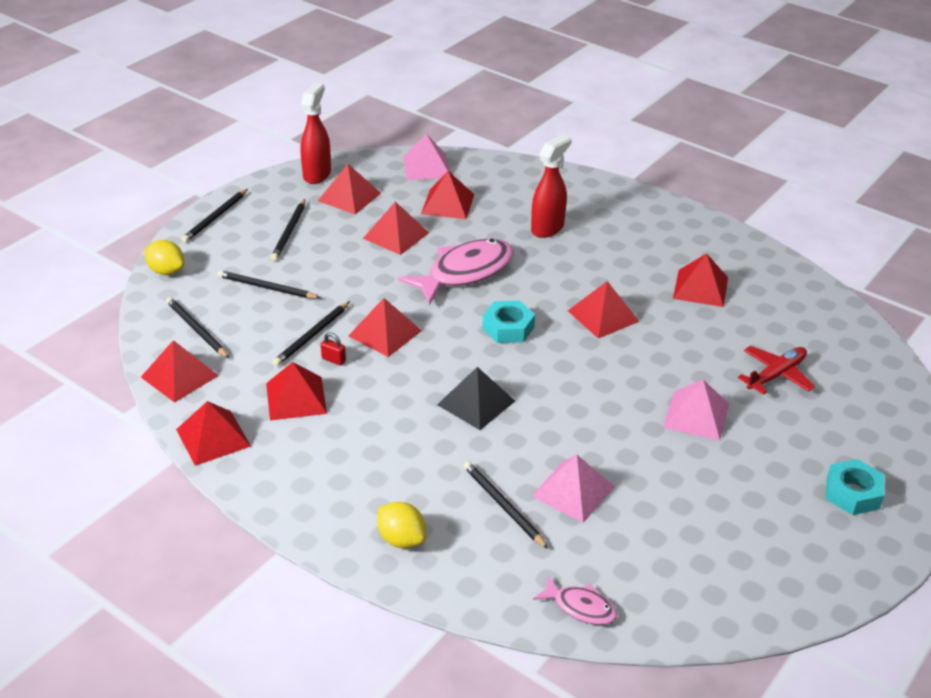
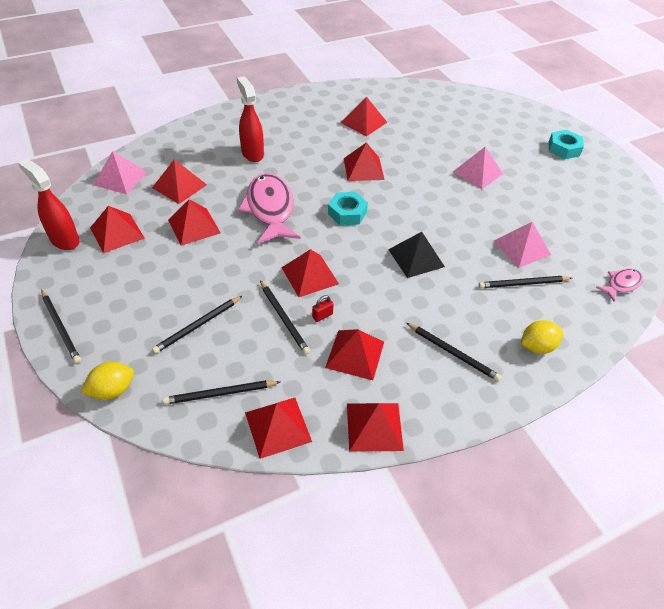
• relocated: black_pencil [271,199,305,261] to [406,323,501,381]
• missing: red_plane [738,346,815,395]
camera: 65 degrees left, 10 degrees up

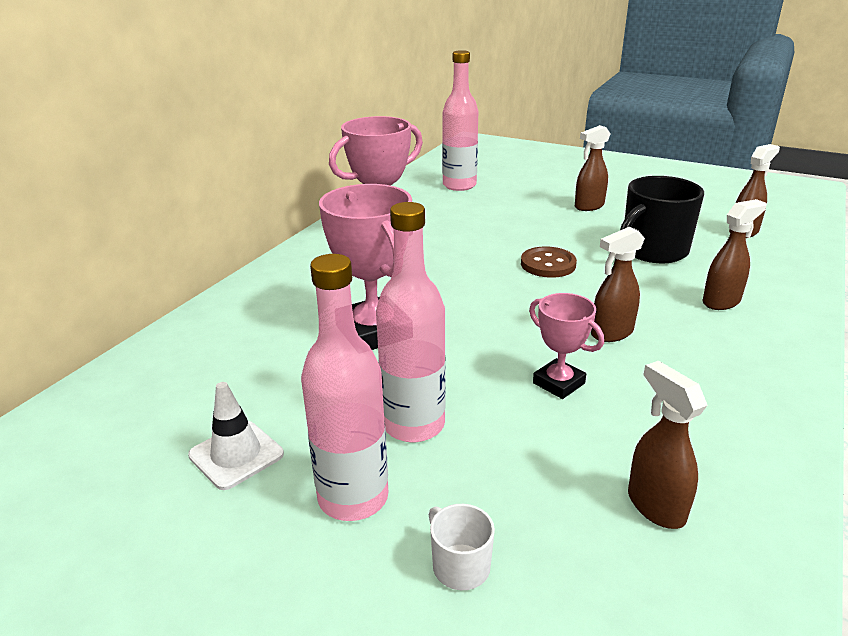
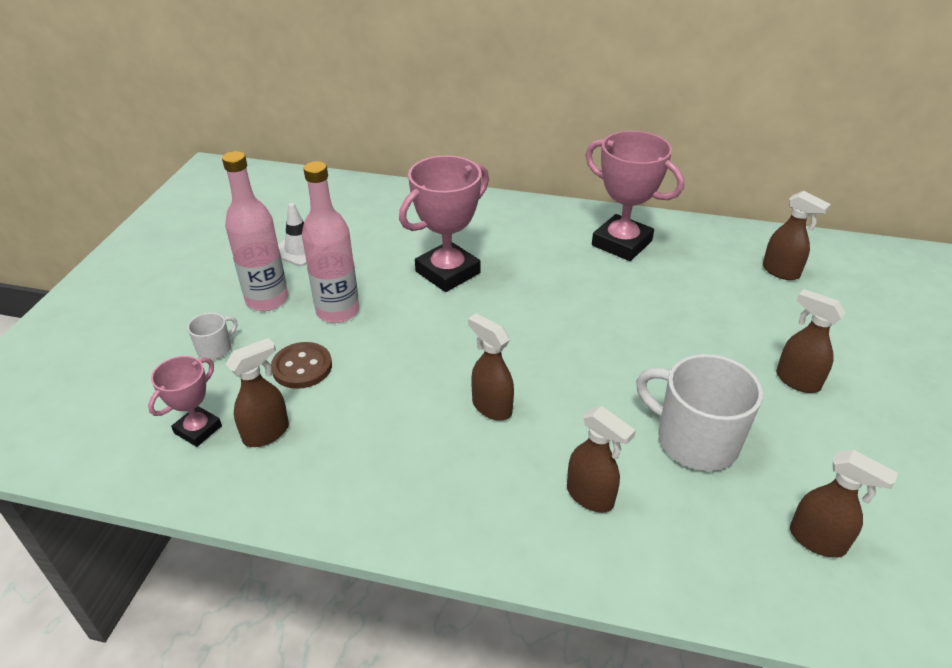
• exchanged: pink_bottle [442,50,478,191] to brown_spray_bottle [763,191,831,280]
• relocated: brown_button [521,246,577,278] to [271,342,332,389]
• relocated: pink_trophy [529,293,604,399] to [148,356,222,447]
• colour: black_mug [620,176,704,263] to white_mug [636,354,763,471]
camera: 75 degrees right, 10 degrees up

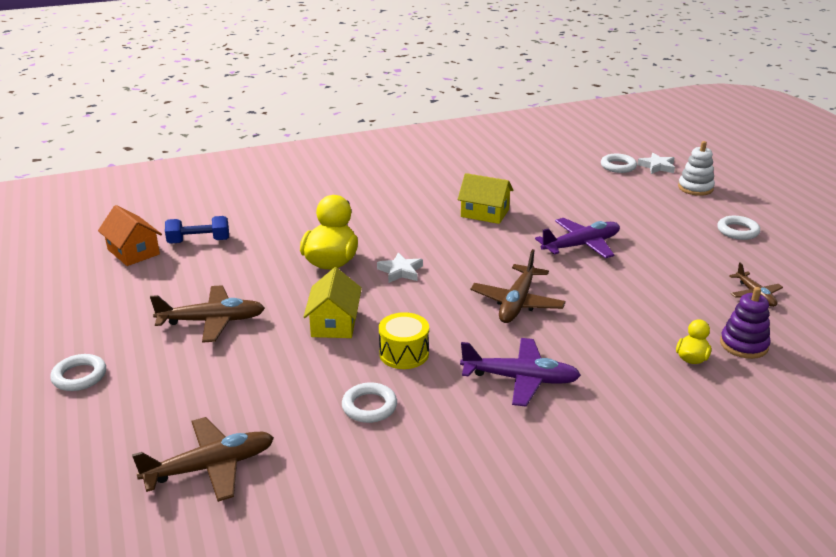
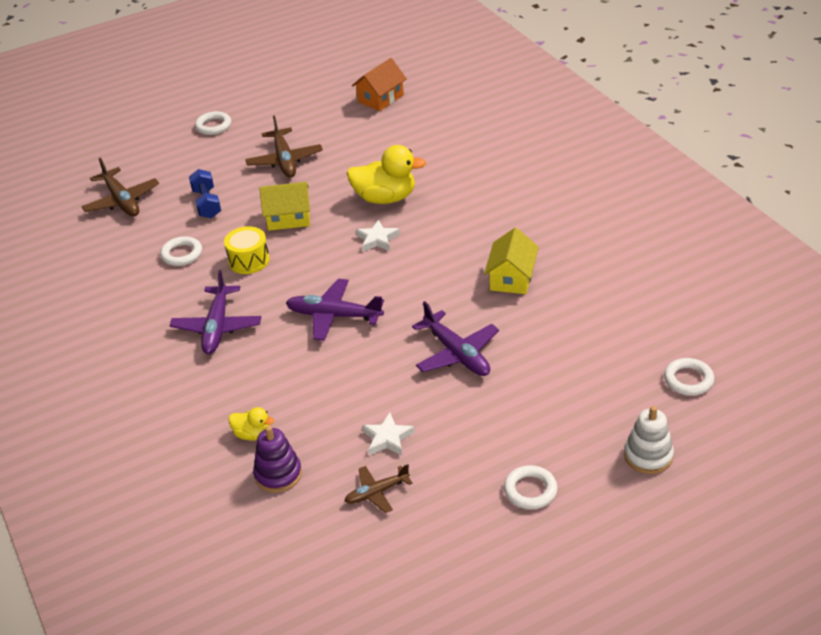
• relocated: blue_dumbbell [165,216,229,243] to [189,169,221,218]
• colour: brown_plane [471,249,566,323] to purple_plane [286,279,384,341]
• relocated: white_star [637,153,675,174] to [362,412,415,456]
camera: 85 degrees right, 10 degrees up

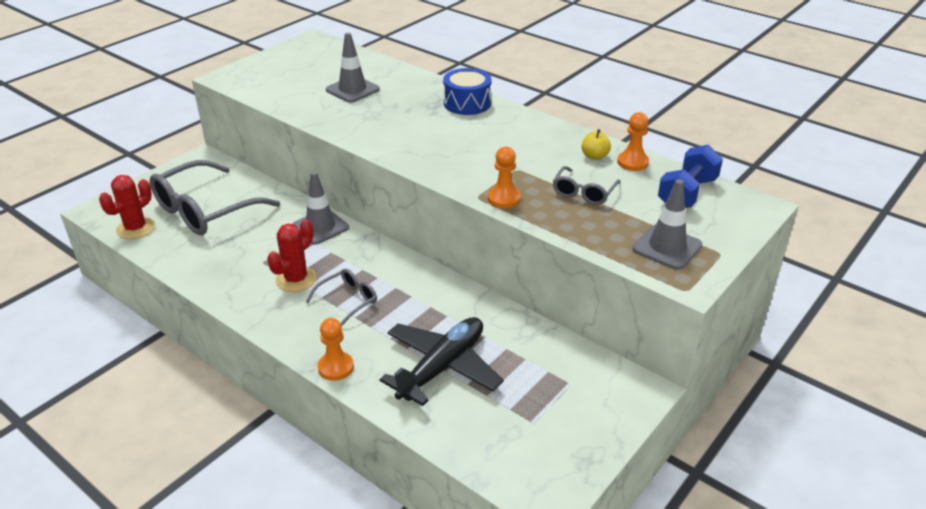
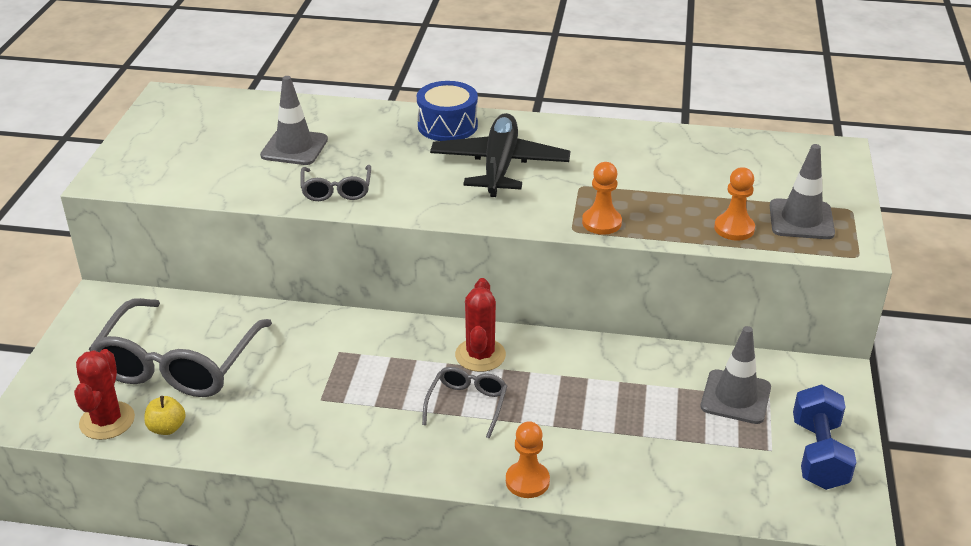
• relocated: red_cactus [267,219,317,292] to [455,278,506,372]
• relocated: grey_traffic_cone [292,172,349,245] to [701,326,771,424]
• relocated: black_plane [380,317,504,406] to [430,113,570,197]
• relocated: grey_glasses [553,166,620,205] to [300,165,371,201]
• relocated: yellow_apple [581,129,611,160] to [144,396,186,435]
• relocated: orange_pawn [617,112,649,171] to [714,167,755,241]
• relocated: blue_dumbbell [658,145,723,208] to [793,384,856,490]
camera: 30 degrees left, 0 degrees up

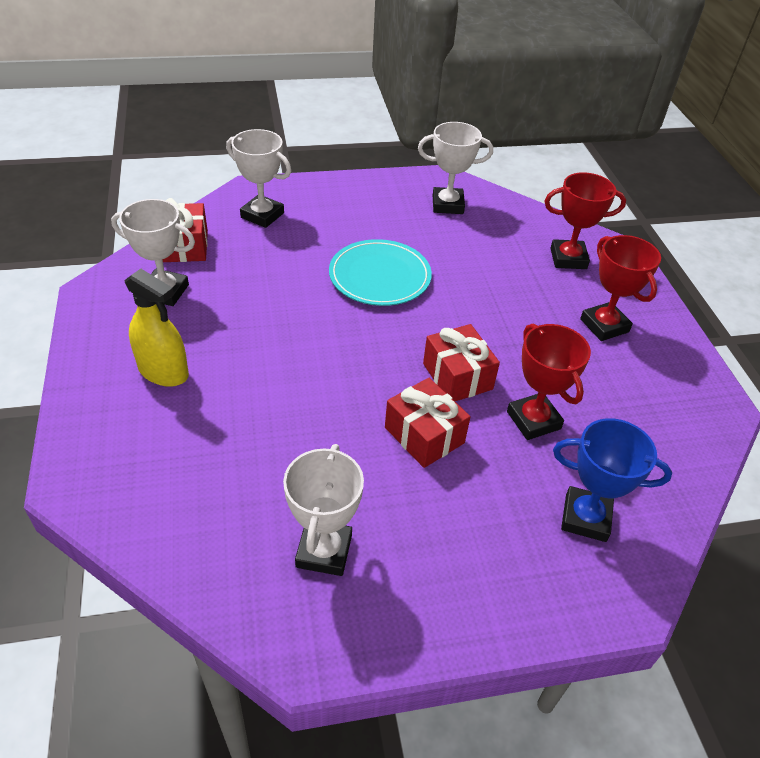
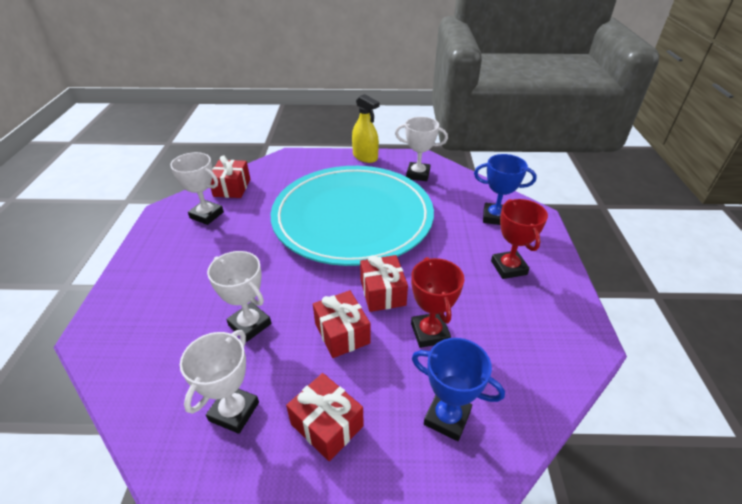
• relocated: yellow_spray_bottle [125,269,189,387] to [352,94,380,163]
• relocated: white_trophy [226,129,291,228] to [207,251,271,342]
• size: turquoise_plate [329,239,432,306] = [271,166,434,266] x2.21
• colour: red_trophy [545,172,626,269] to blue_trophy [474,154,537,225]
• appeared: red_gift [286,373,364,461]
camera: 15 degrees right, 5 degrees down

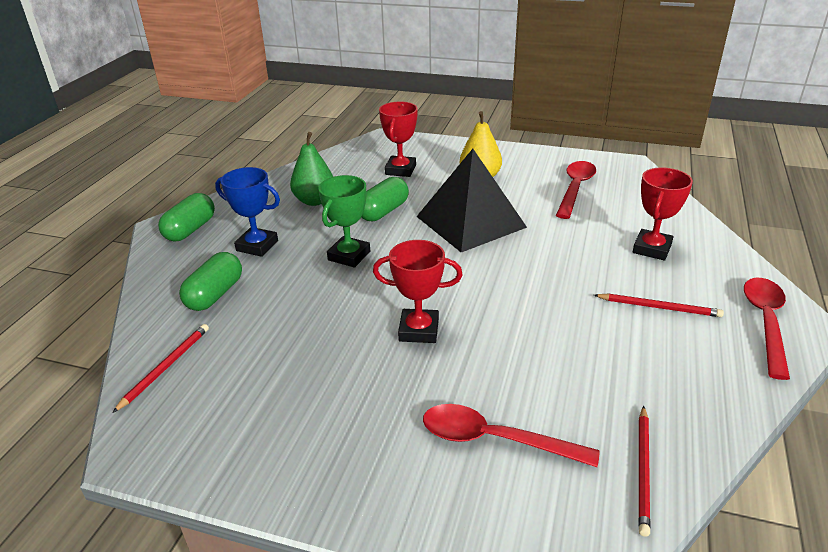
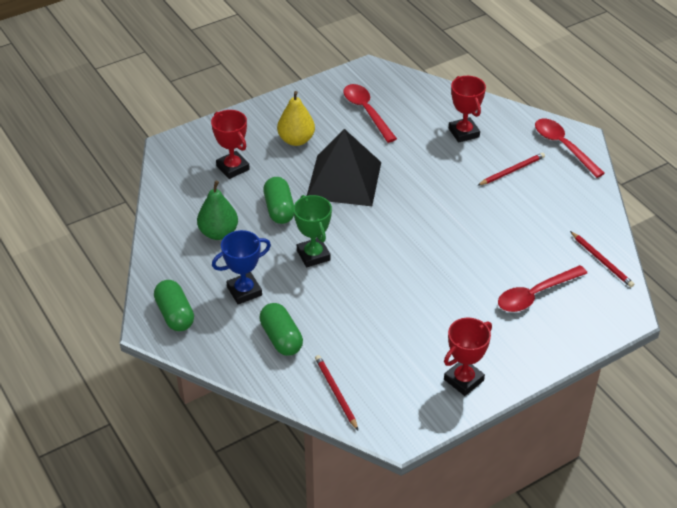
• relocated: red_trophy [373,240,463,343] to [444,318,492,396]
camera: 50 degrees left, 10 degrees up

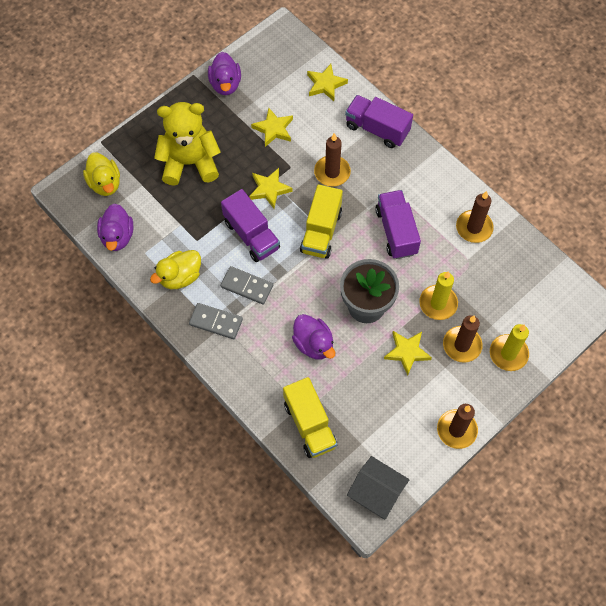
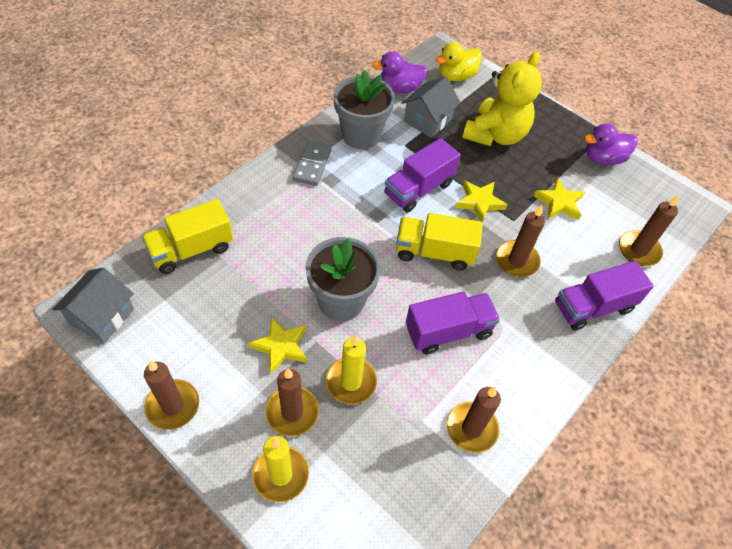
• exchanged: yellow_duck [150,250,201,289] to grey_flower_pot [333,70,395,149]
• spun: yellow_teddy_bear [154,102,221,186] = [462,52,542,146] 45 degrees clockwise
• missing: grey_domino [220,266,273,305]
• missing: purple_duck [292,314,335,360]
• exchanged: yellow_star [307,64,348,101] to brown_candle [619,195,679,266]
• spun: purple_truck [345,95,413,148] = [555,261,654,331] 135 degrees counterclockwise
• appeared: grey_house [401,76,461,138]
camera: 80 degrees right, 10 degrees down

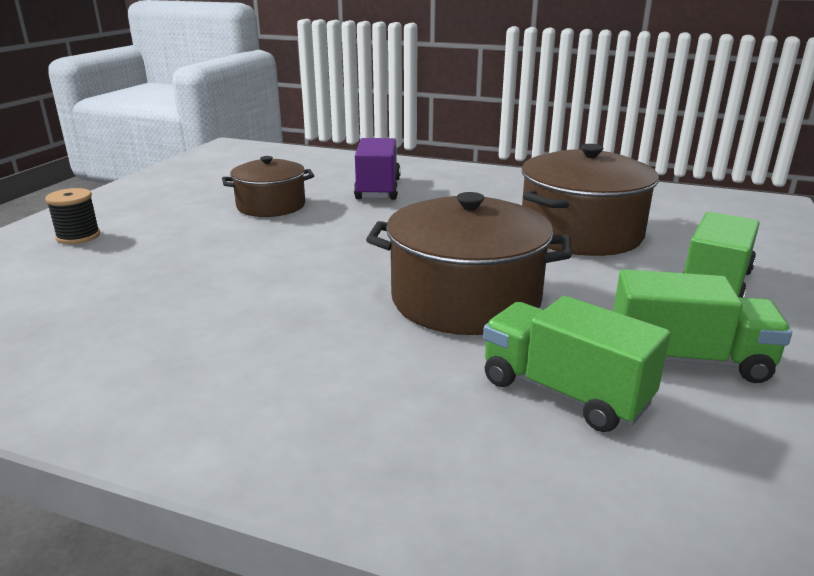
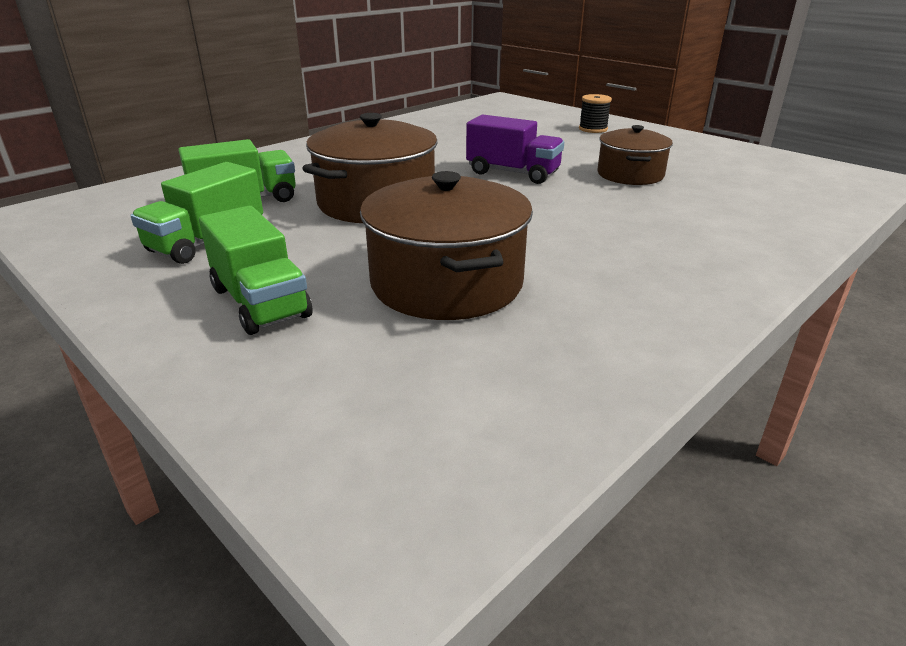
• relocated: purple_truck [354,138,400,200] to [466,114,564,184]
camera: 115 degrees right, 5 degrees up

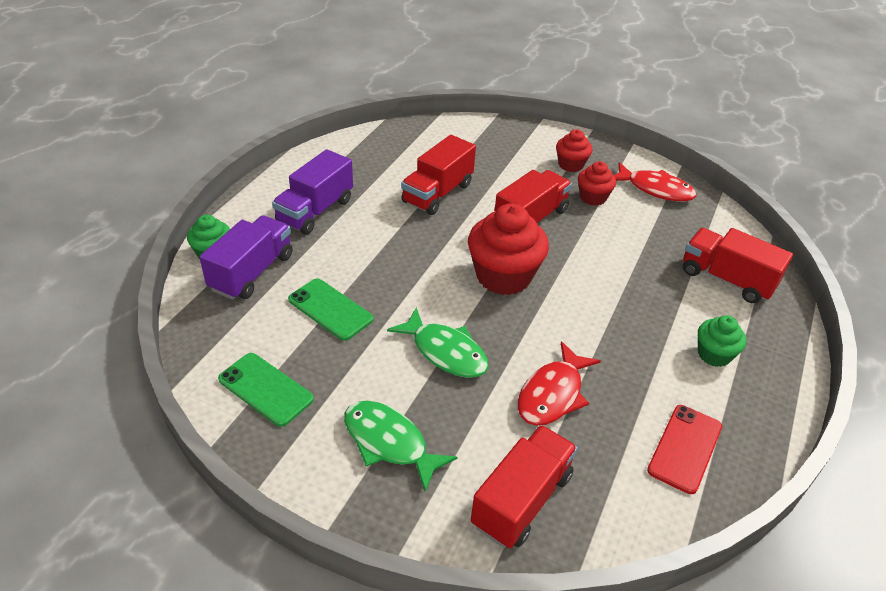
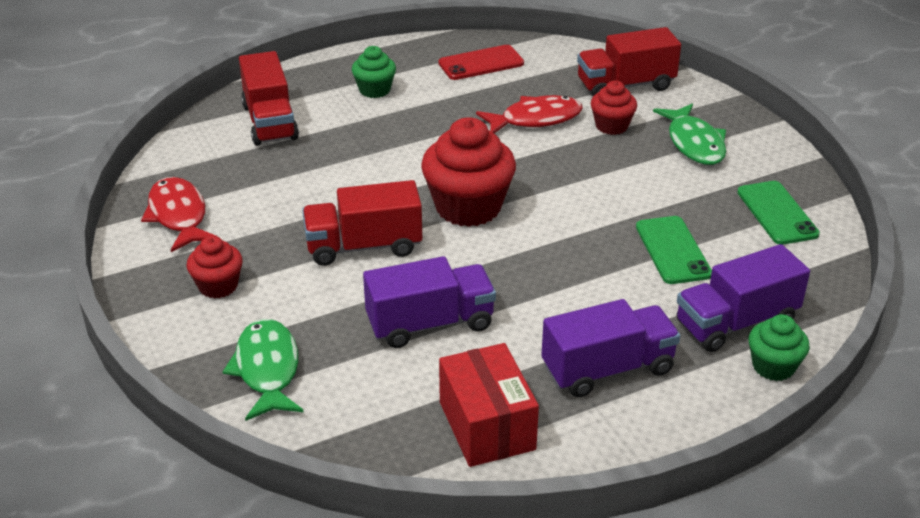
• relocated: green_fish [387,307,489,378] to [223,319,304,421]
• colour: red_truck [401,135,476,215] to purple_truck [363,256,496,348]
• relocated: red_cupcake [578,161,616,206] to [591,81,637,135]
• appeared: red_box [439,343,539,467]
camera: 140 degrees left, 5 degrees down

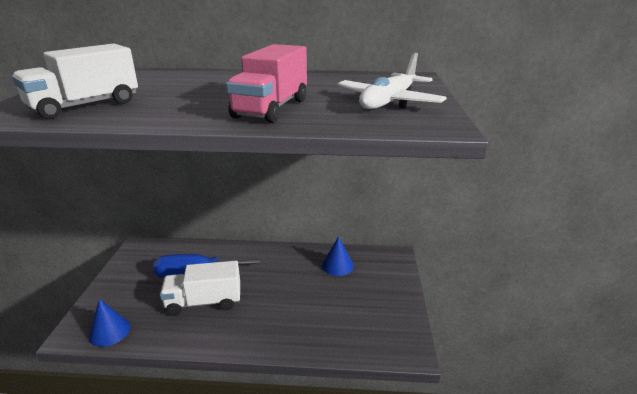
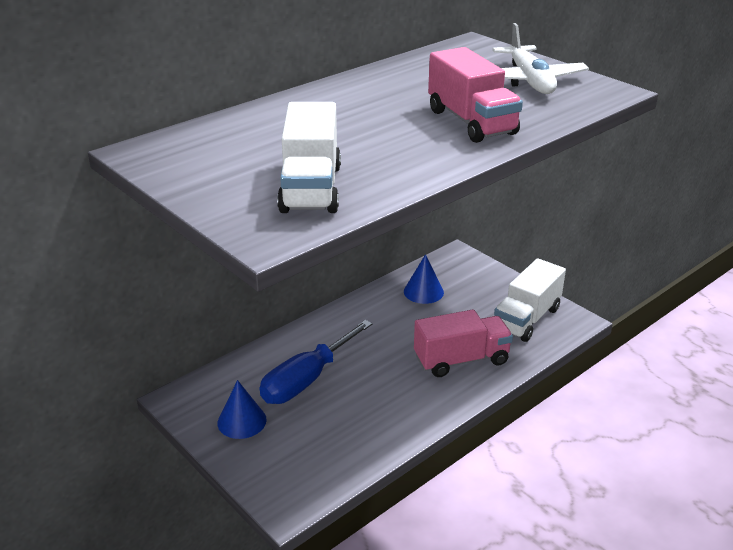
• relocated: blue_cone [88,299,131,347] to [217,380,267,439]
• relocated: white_truck [160,261,240,316] to [494,258,566,342]
• appeared: pink_truck [414,309,513,377]
camera: 45 degrees left, 5 degrees up

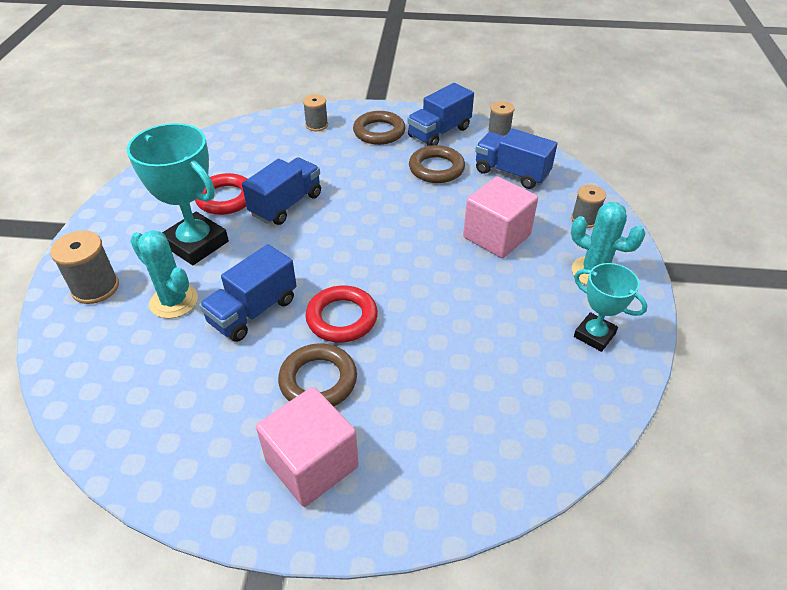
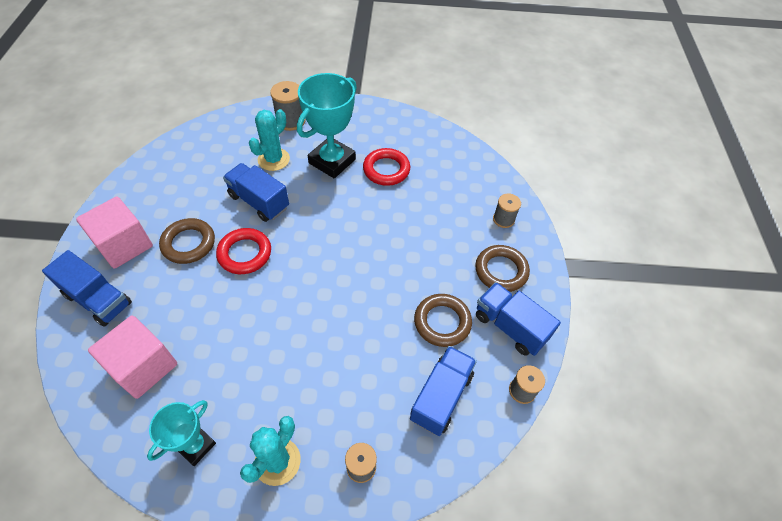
• relocated: blue_truck [242,157,321,225] to [42,250,132,327]
• relocated: pink_cube [463,176,538,258] to [88,315,177,399]
camera: 85 degrees right, 10 degrees up

